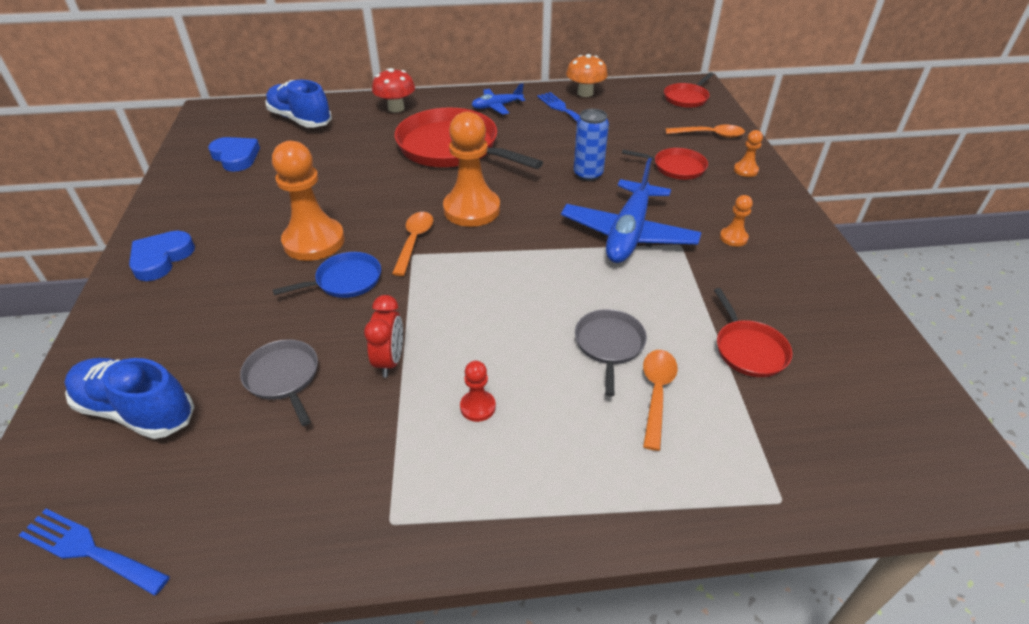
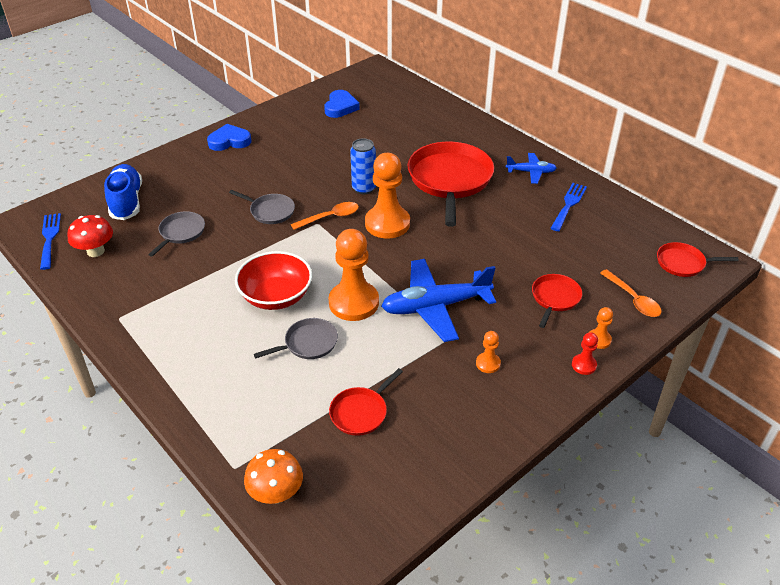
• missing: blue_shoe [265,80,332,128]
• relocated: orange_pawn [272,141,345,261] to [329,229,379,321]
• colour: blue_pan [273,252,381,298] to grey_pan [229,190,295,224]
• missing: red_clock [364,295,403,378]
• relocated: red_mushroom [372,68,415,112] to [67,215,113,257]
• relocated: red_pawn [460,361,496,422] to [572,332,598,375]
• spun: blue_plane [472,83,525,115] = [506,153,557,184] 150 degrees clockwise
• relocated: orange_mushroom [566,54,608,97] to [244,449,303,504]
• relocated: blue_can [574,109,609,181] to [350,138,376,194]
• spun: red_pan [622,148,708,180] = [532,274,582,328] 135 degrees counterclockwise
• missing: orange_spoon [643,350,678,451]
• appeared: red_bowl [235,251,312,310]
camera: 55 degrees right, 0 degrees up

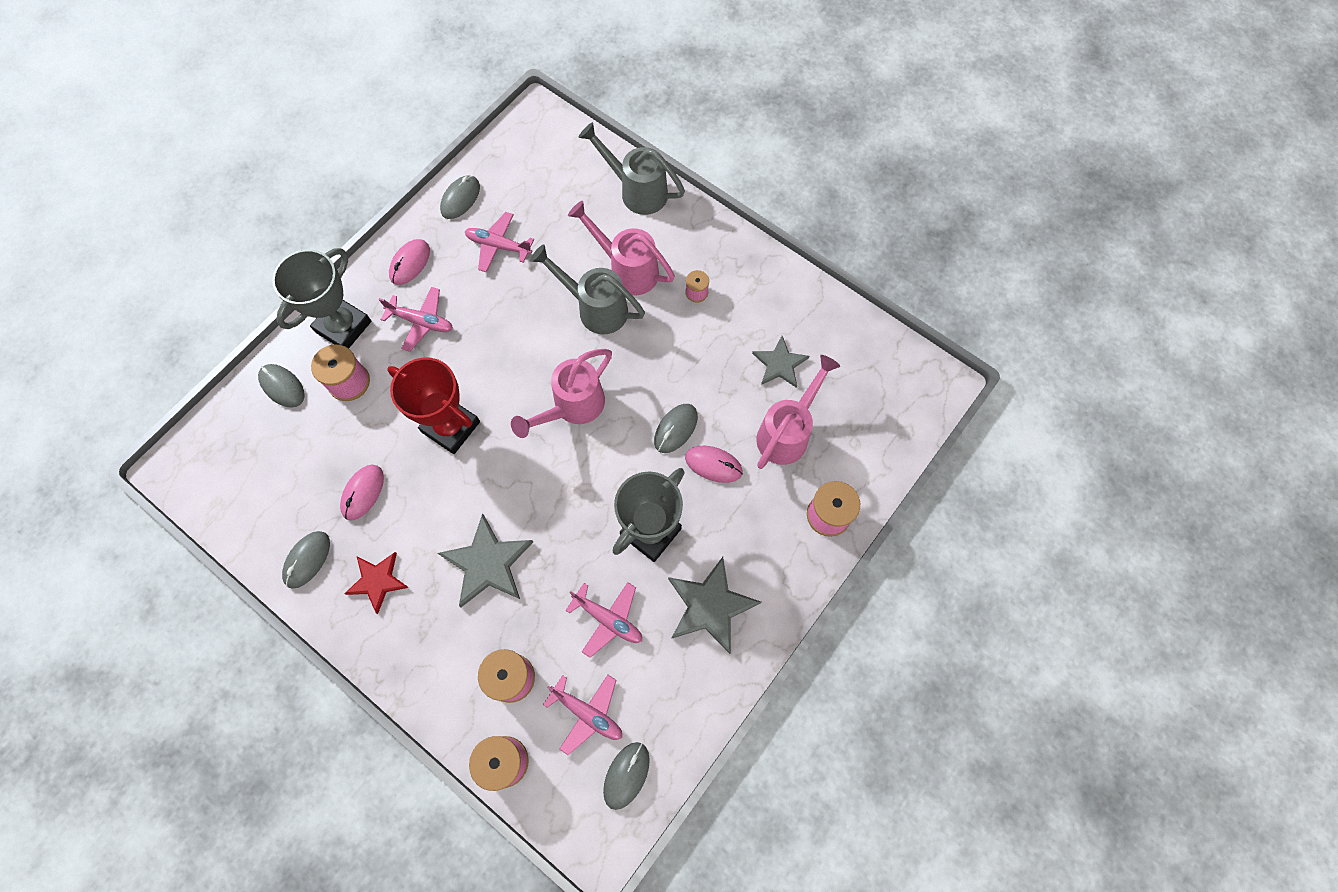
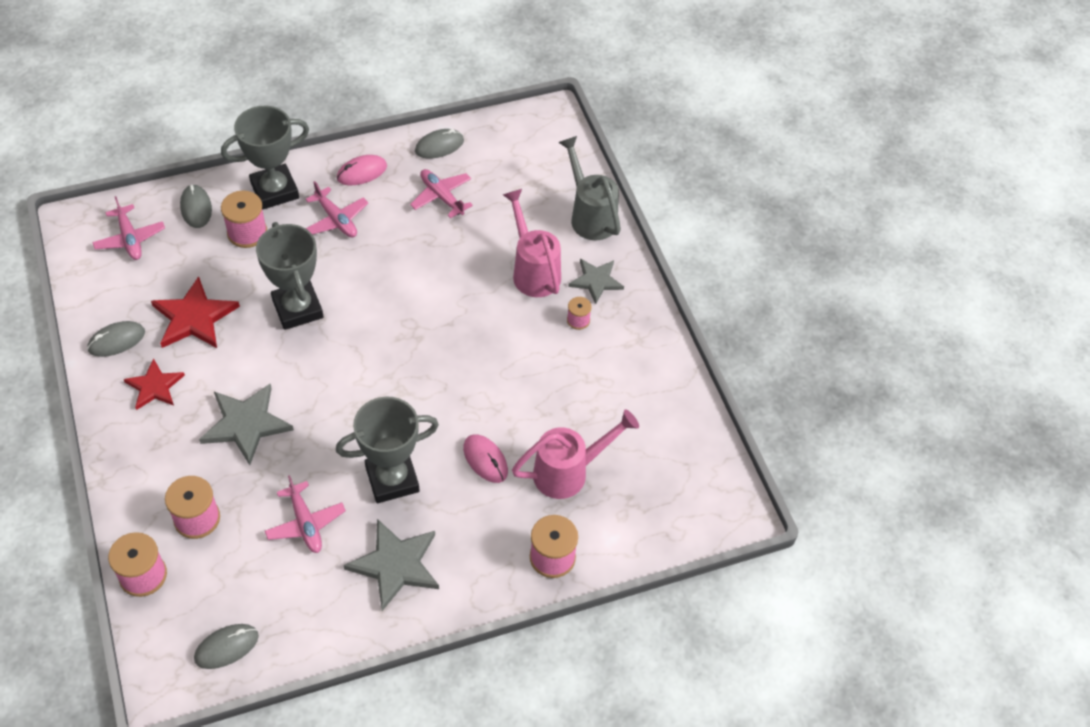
• exchanged: pink_mouse [340,465,384,521] to red_star [151,276,240,348]
• colour: red_trophy [387,357,480,454] to grey_trophy [256,222,323,330]
• missing: pink_watering_can [511,349,612,438]
• missing: grey_watering_can [530,245,645,334]
• relocated: pink_plane [543,675,622,755] to [92,196,165,260]
• missing: grey_mouse [654,404,698,453]
• relocated: grey_star [752,336,810,388] to [568,259,624,304]
camera: 30 degrees right, 15 degrees down

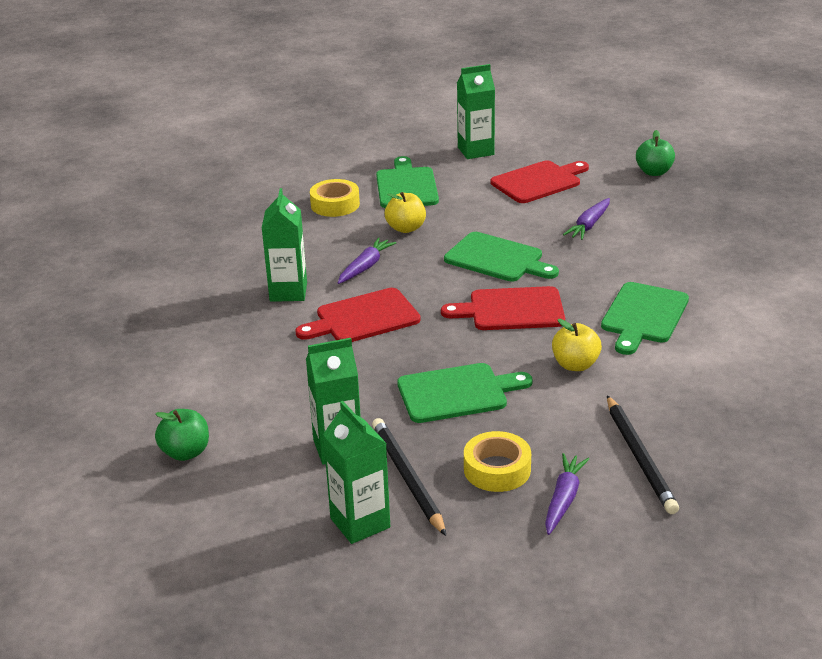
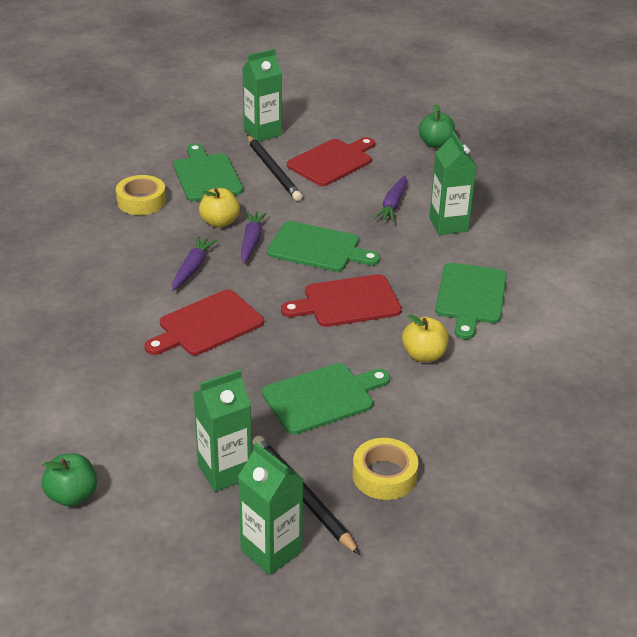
• relocated: green_carton [262,188,307,302] to [429,131,476,235]
• relocated: purple_carrot [545,453,589,535] to [241,211,267,264]
• relocated: black_pencil [607,395,679,514] to [247,135,303,201]
camera: 15 degrees left, 5 degrees up

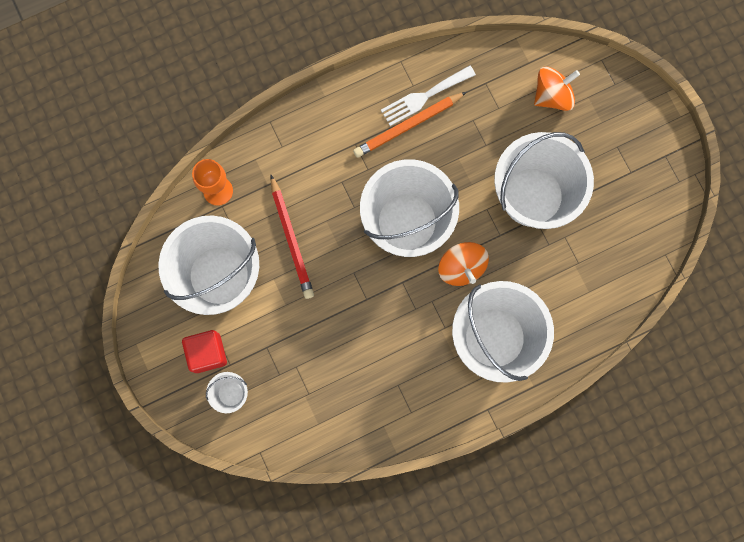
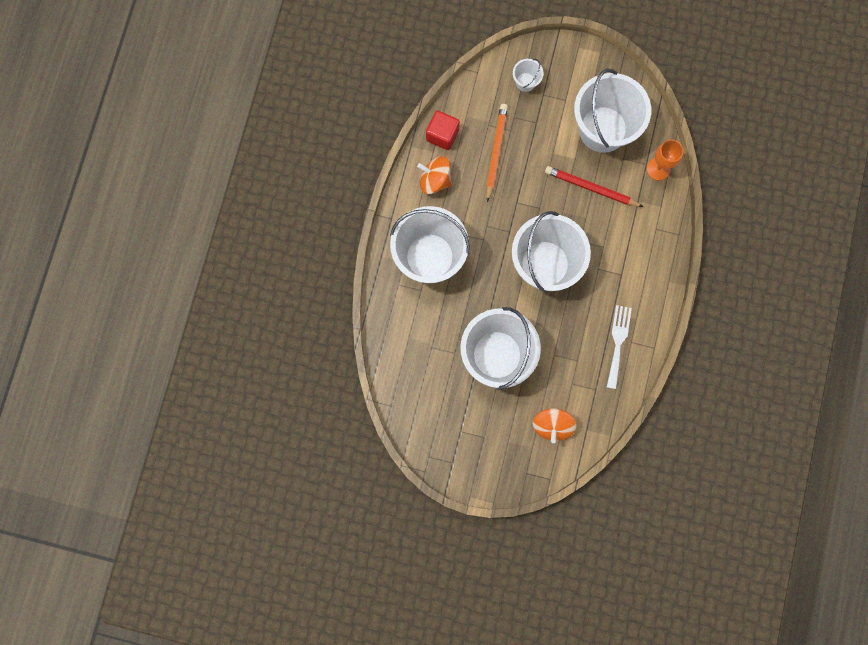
• relocated: red_cube [182,330,227,373] to [426,110,460,150]
• relocated: orange_pencil [353,92,467,158] to [486,104,508,202]
• relocated: orange_spinning_top [438,242,489,286] to [417,156,452,194]
camera: 130 degrees right, 0 degrees up

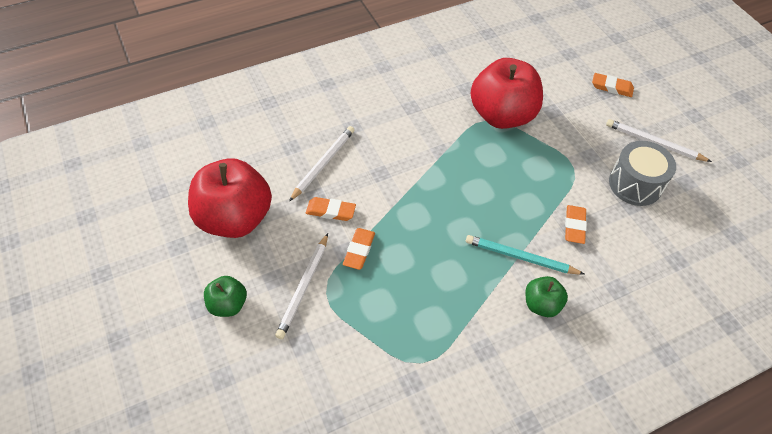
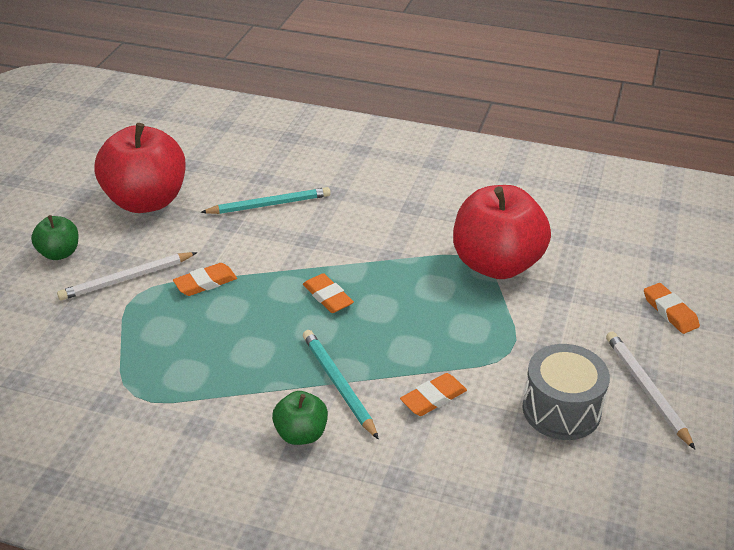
• colour: white_pencil [289,126,354,202] to turquoise_pencil [200,187,331,214]
• relocated: orange_eraser [306,197,356,221] to [303,273,354,313]
camera: 45 degrees right, 15 degrees down

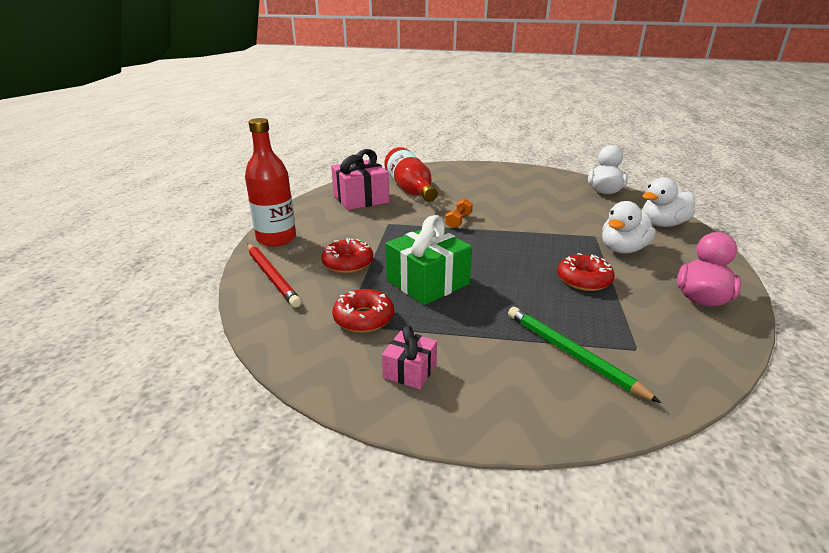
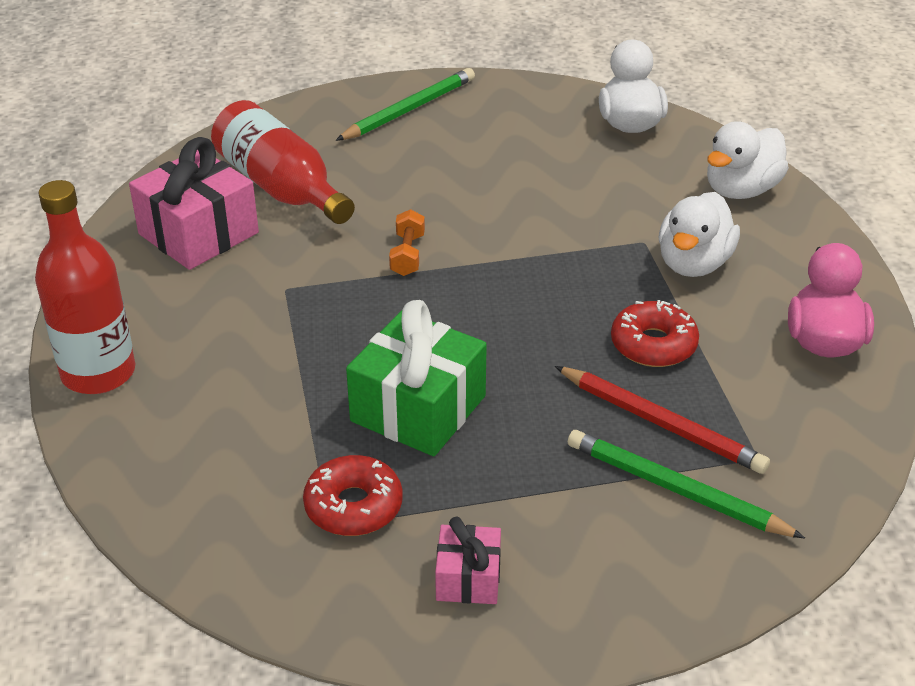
• relocated: red_pencil [247,244,302,307] to [555,366,770,474]
• missing: red_donut [321,238,373,273]
• appeared: green_pencil [336,68,475,141]
camera: 20 degrees left, 10 degrees up

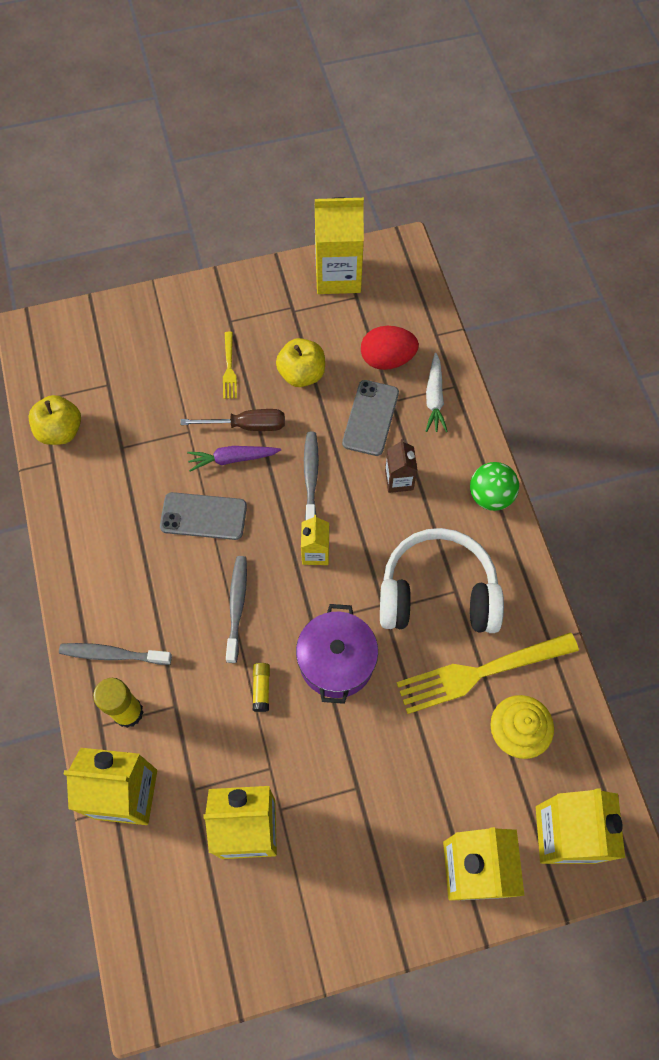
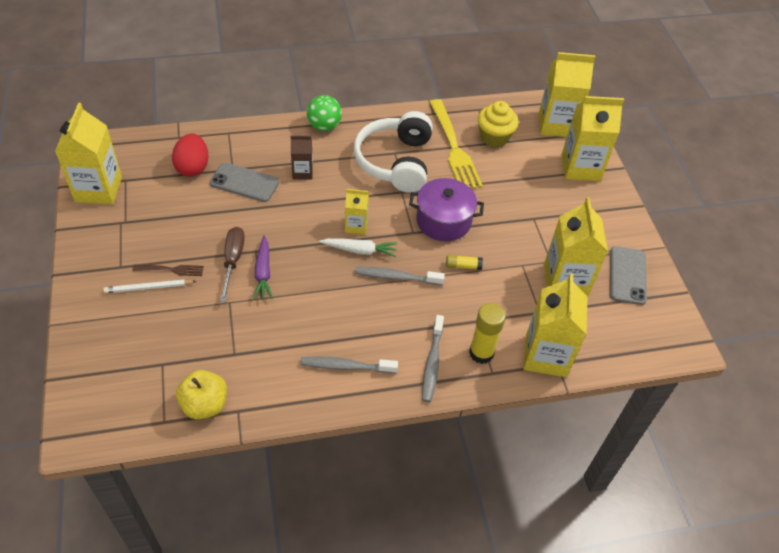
• relocated: grey_phone [160,492,247,540] to [610,246,647,305]
• colour: yellow_fork [223,332,237,399] to brown_fork [132,265,204,276]
• missing: yellow_apple [276,338,325,387]
• relocated: grey_toothbrush [304,432,319,520] to [301,356,398,373]
• relocated: white_carrot [426,353,448,432] to [319,238,398,257]
• appeared: white_pencil [103,279,196,293]
camera: 90 degrees left, 15 degrees down

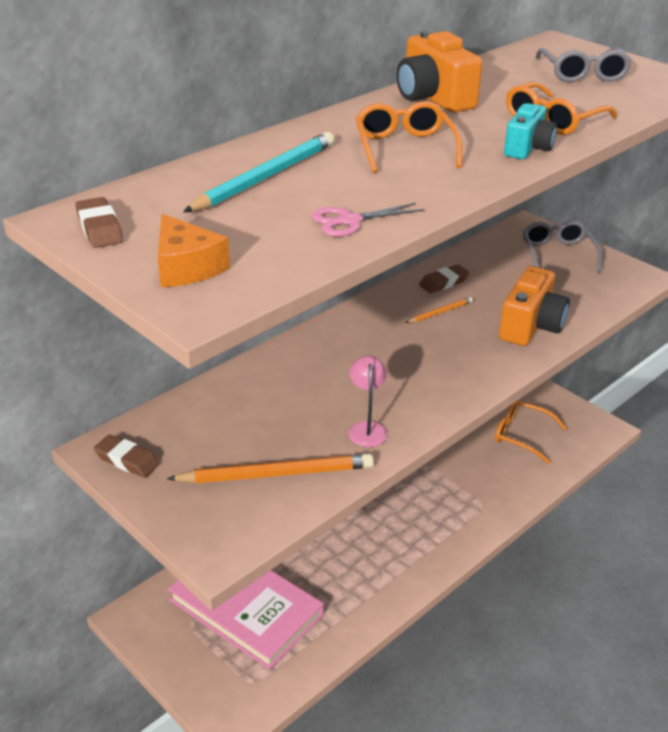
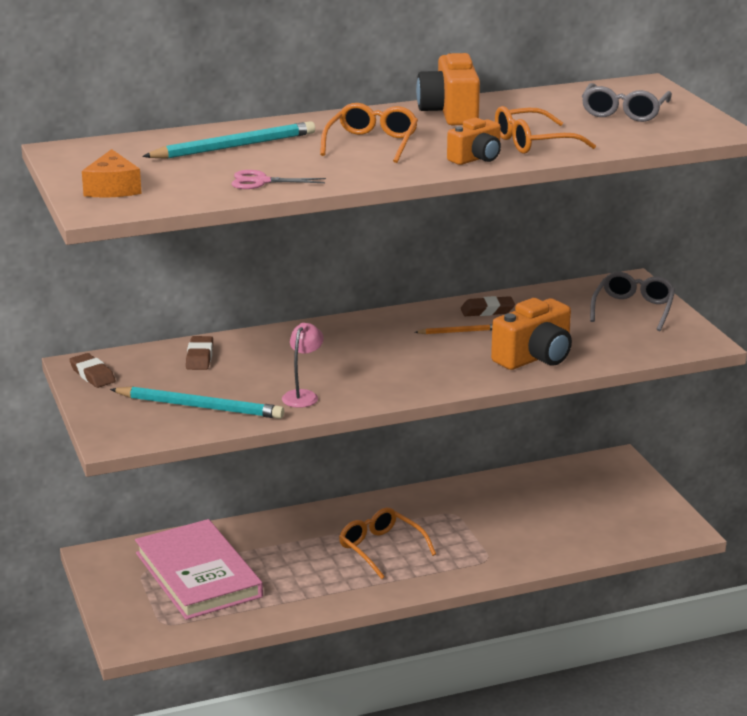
• relocated: brown_eraser [76,197,123,248] to [186,336,213,370]
• colour: orange_pencil [167,454,374,483] to turquoise_pencil [110,386,284,419]
• relocated: orange_glasses [495,401,567,464] to [339,508,436,579]
• colour: turquoise_camera [504,103,557,159] to orange_camera [447,118,501,165]
camera: 25 degrees right, 10 degrees down

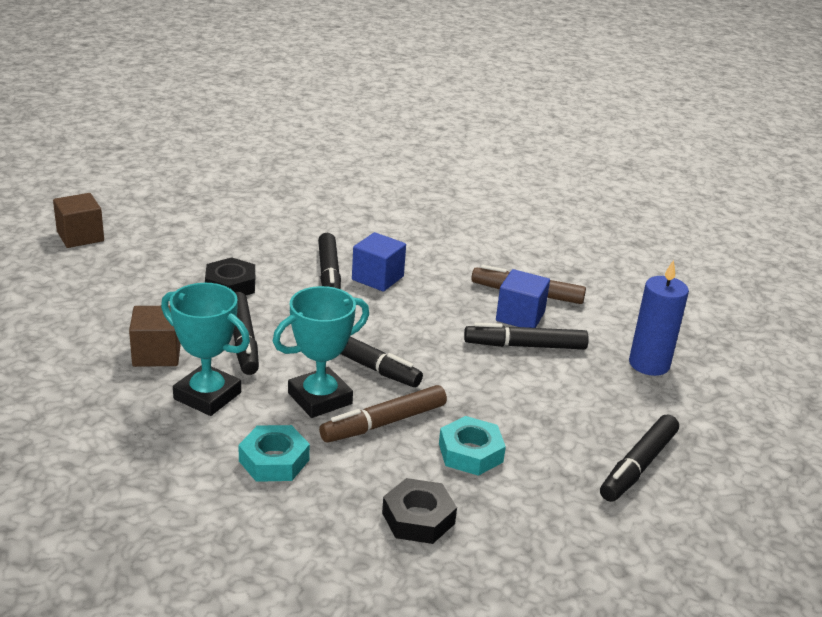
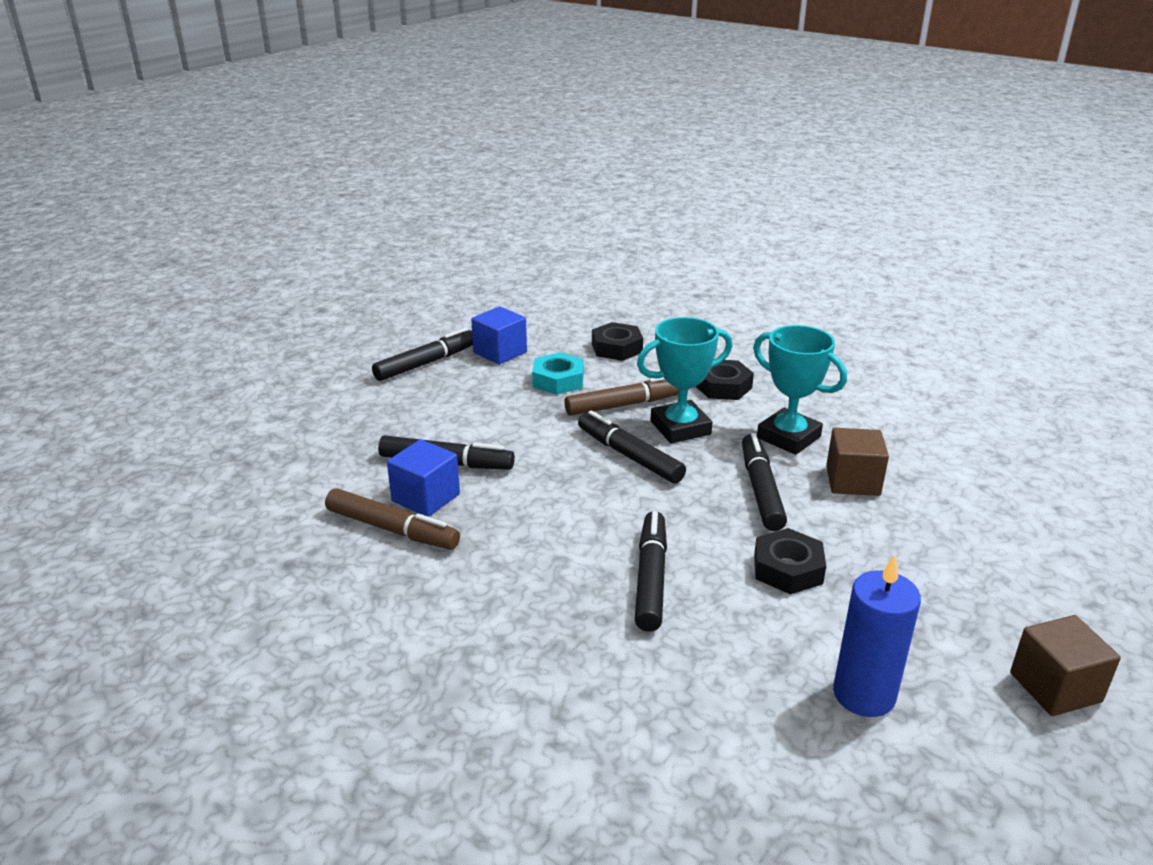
• colour: turquoise_nut [238,425,310,482] to black_nut [696,360,754,400]
• relocated: blue_cube [352,232,406,292] to [471,306,527,365]
• relocated: blue_candle [629,260,689,376] to [833,555,921,717]
camera: 165 degrees left, 0 degrees up

